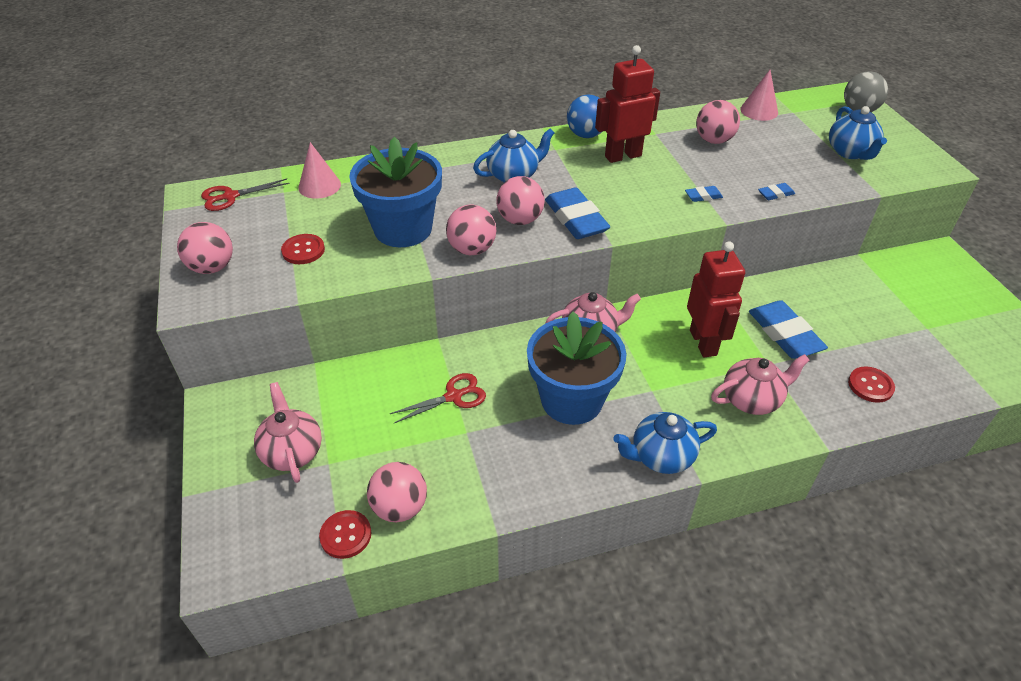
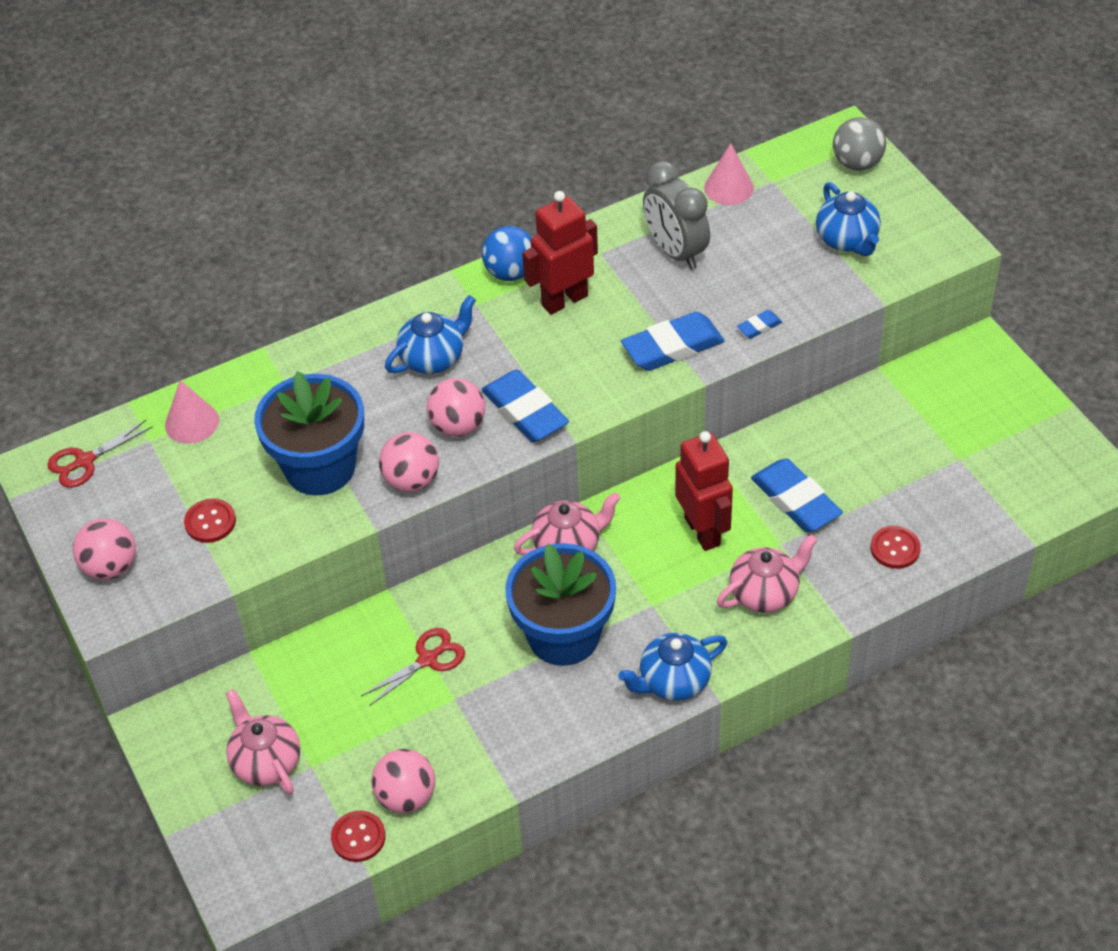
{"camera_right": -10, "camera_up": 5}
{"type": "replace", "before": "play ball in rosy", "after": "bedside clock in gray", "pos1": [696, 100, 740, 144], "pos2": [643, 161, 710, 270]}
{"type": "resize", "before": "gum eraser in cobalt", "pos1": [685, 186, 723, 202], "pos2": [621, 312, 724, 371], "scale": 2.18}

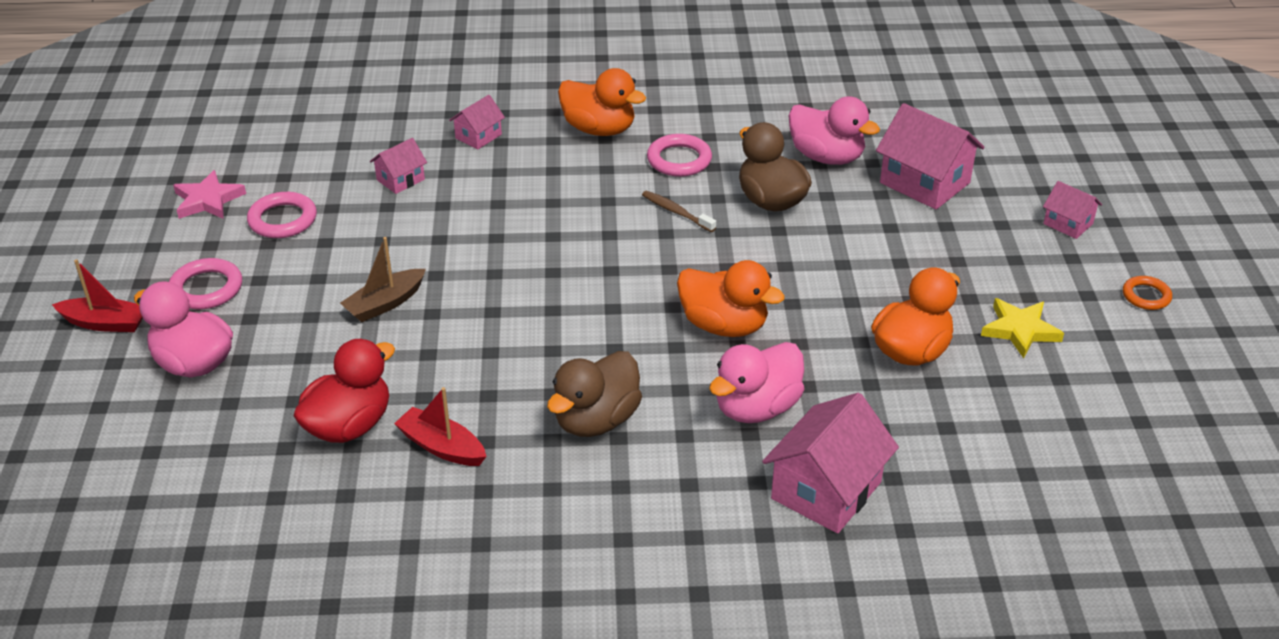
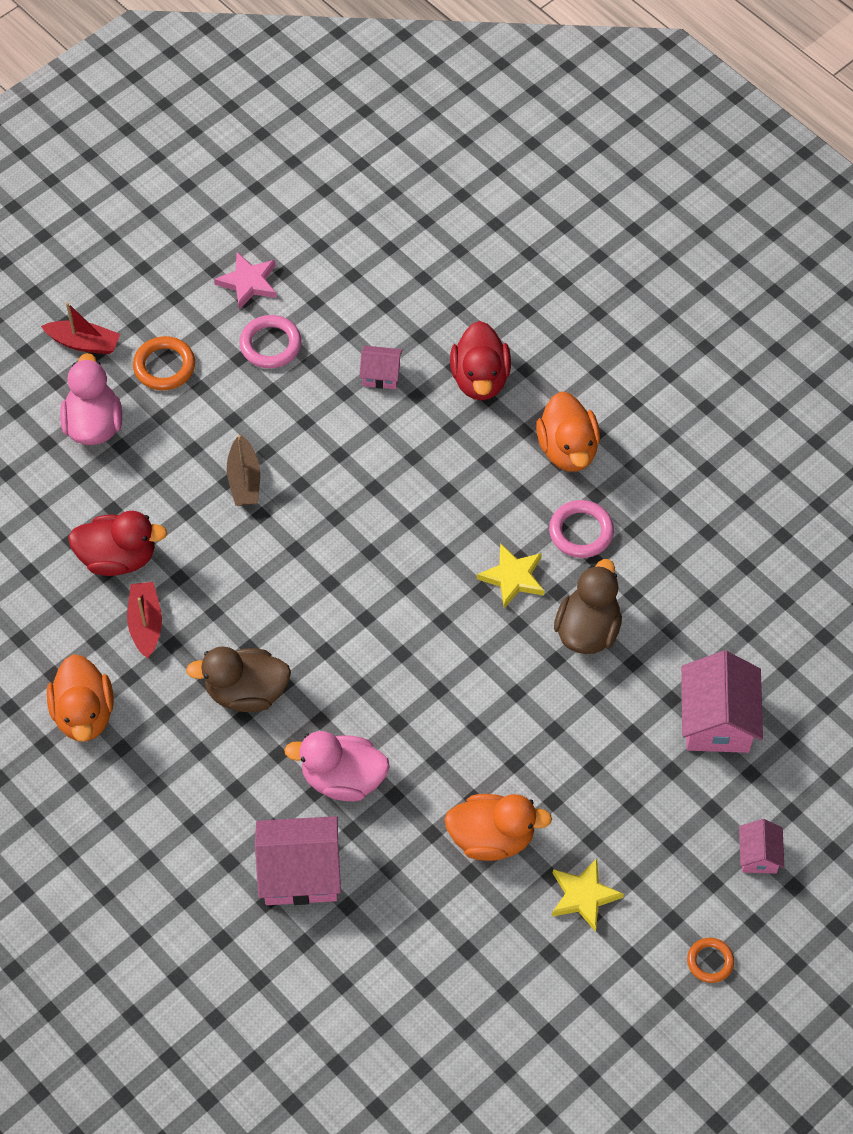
{"camera_right": 50, "camera_up": 20}
{"type": "replace", "before": "cottage in rosy", "after": "duck in scarlet", "pos1": [449, 95, 505, 150], "pos2": [450, 321, 511, 400]}
{"type": "delete", "before": "duck in rosy", "pos1": [788, 96, 880, 165]}
{"type": "replace", "before": "dental brush in brown", "after": "star shape in bright yellow", "pos1": [642, 191, 716, 232], "pos2": [477, 543, 545, 608]}
{"type": "rotate", "before": "sailboat in brown", "pos1": [340, 237, 426, 322], "pos2": [227, 434, 260, 506], "turn": -105}
{"type": "recolor", "before": "ring in rosy", "after": "ring in orange-coloured", "pos1": [169, 258, 242, 309], "pos2": [133, 336, 195, 390]}
{"type": "rotate", "before": "sailboat in scarlet", "pos1": [52, 259, 143, 332], "pos2": [41, 302, 120, 354], "turn": -45}
{"type": "move", "before": "duck in orange-coloured", "pos1": [677, 260, 785, 337], "pos2": [47, 654, 114, 742]}

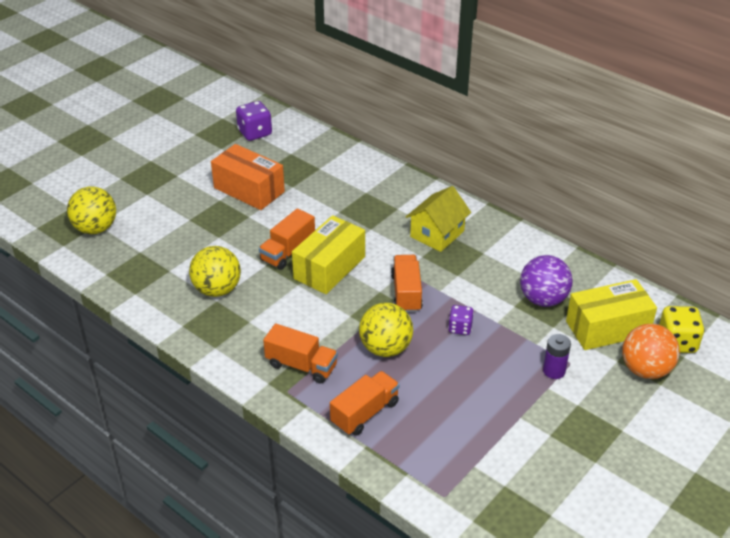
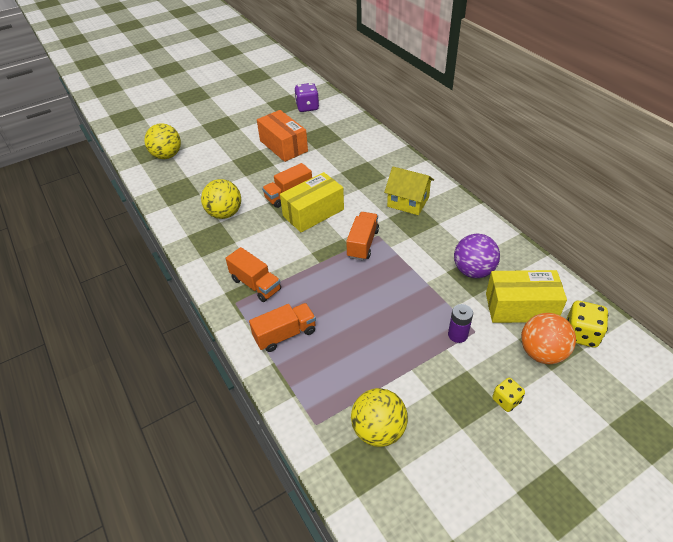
{"camera_right": 20, "camera_up": 5}
{"type": "rotate", "before": "cottage in bright yellow", "pos1": [406, 186, 471, 252], "pos2": [384, 167, 434, 215], "turn": 60}
{"type": "move", "before": "play ball in bright yellow", "pos1": [359, 303, 413, 357], "pos2": [351, 388, 408, 447]}
{"type": "delete", "before": "dice in royal purple", "pos1": [448, 305, 474, 335]}
{"type": "insert", "after": "dice in bright yellow", "pos2": [492, 378, 525, 412]}

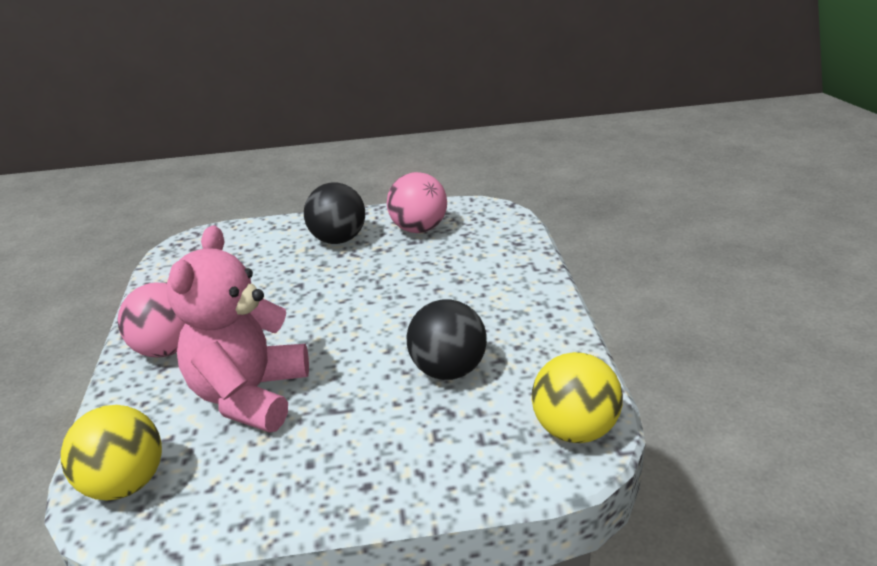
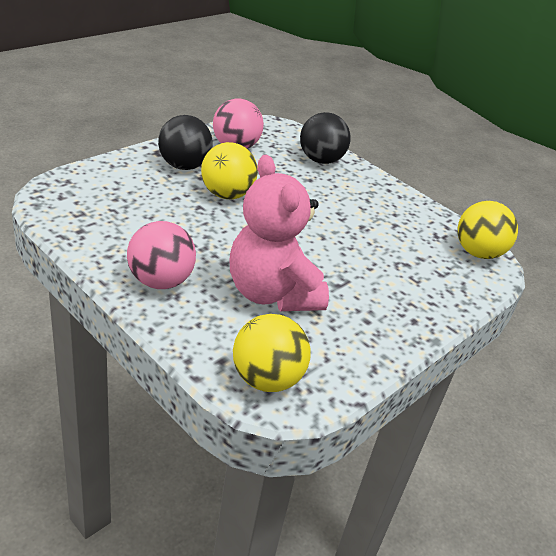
{"camera_right": -45, "camera_up": 5}
{"type": "move", "before": "play ball in jet-black", "pos1": [407, 299, 487, 380], "pos2": [300, 112, 351, 164]}
{"type": "insert", "after": "play ball in bright yellow", "pos2": [201, 142, 258, 199]}

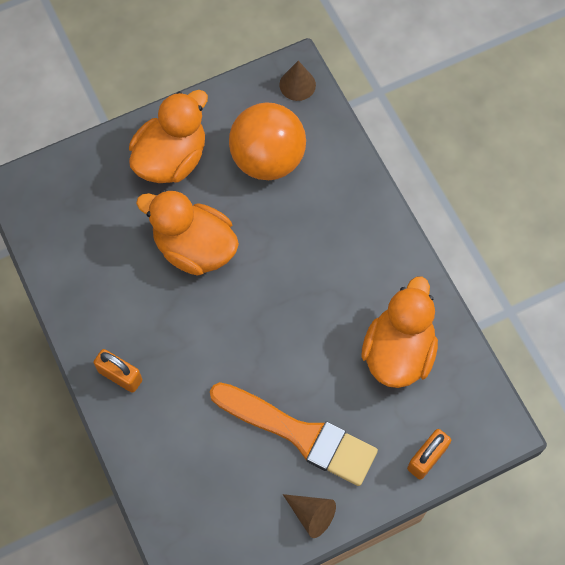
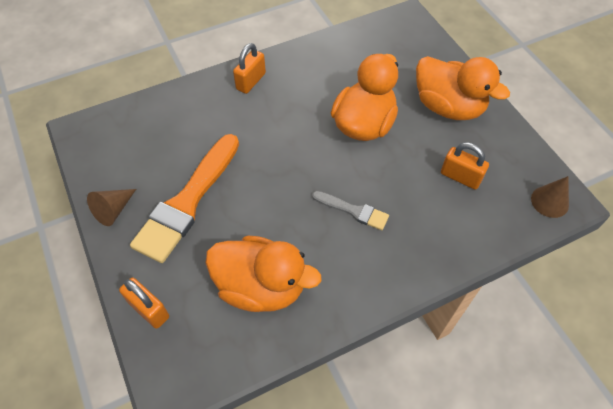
{"camera_right": 90, "camera_up": -10}
{"type": "replace", "before": "play ball in orange-coloured", "after": "padlock in orange-coloured", "pos1": [229, 102, 306, 180], "pos2": [441, 143, 489, 189]}
{"type": "insert", "after": "paint brush in gray", "pos2": [312, 191, 389, 230]}

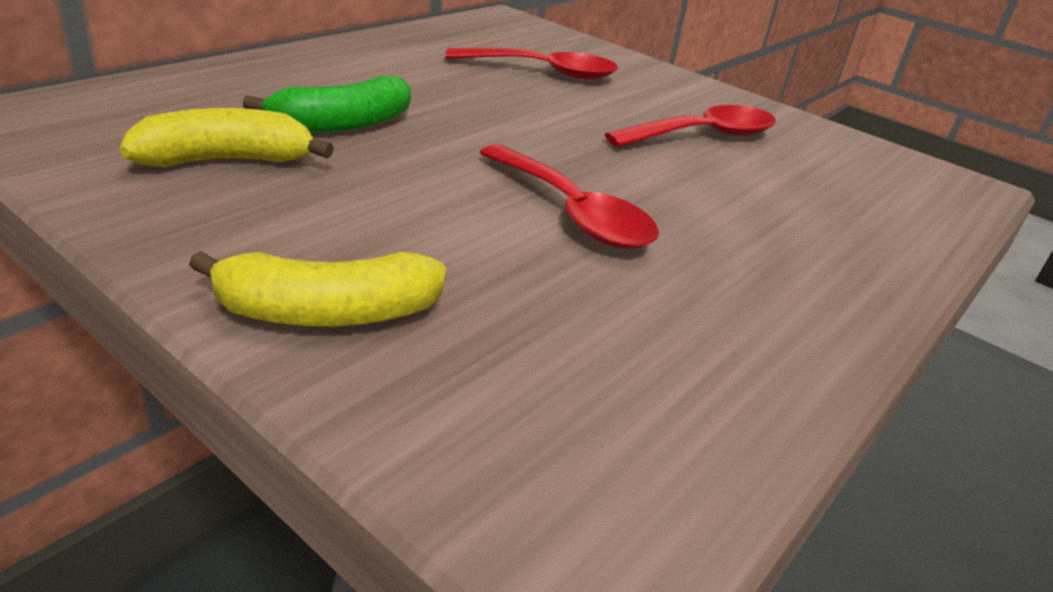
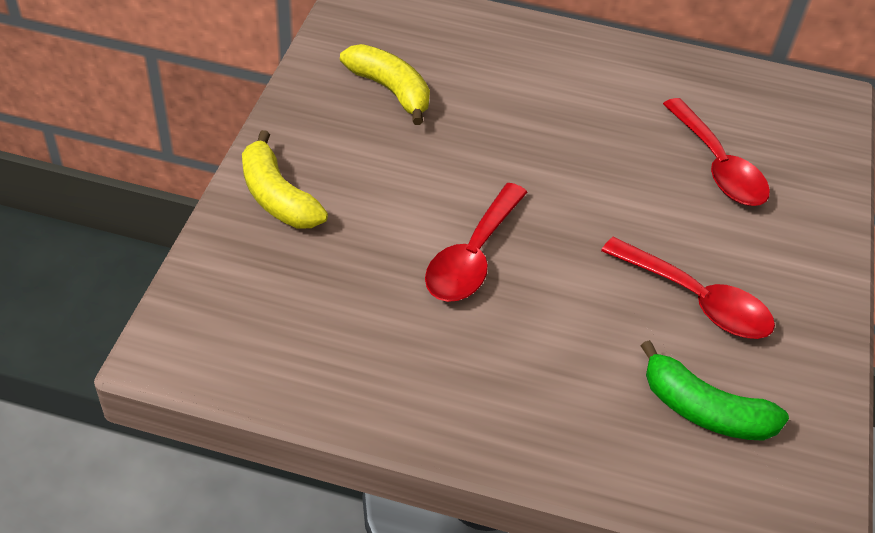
{"camera_right": 65, "camera_up": 15}
{"type": "move", "before": "banana fruit in leaf-green", "pos1": [243, 76, 411, 133], "pos2": [641, 340, 789, 441]}

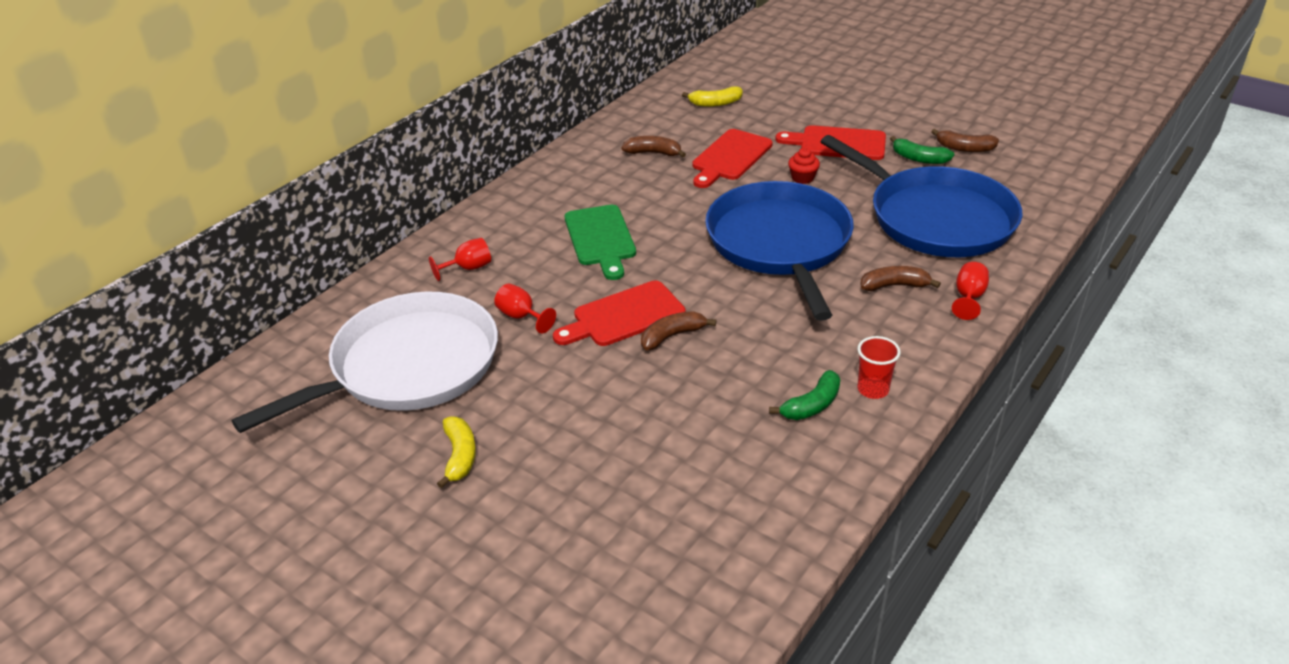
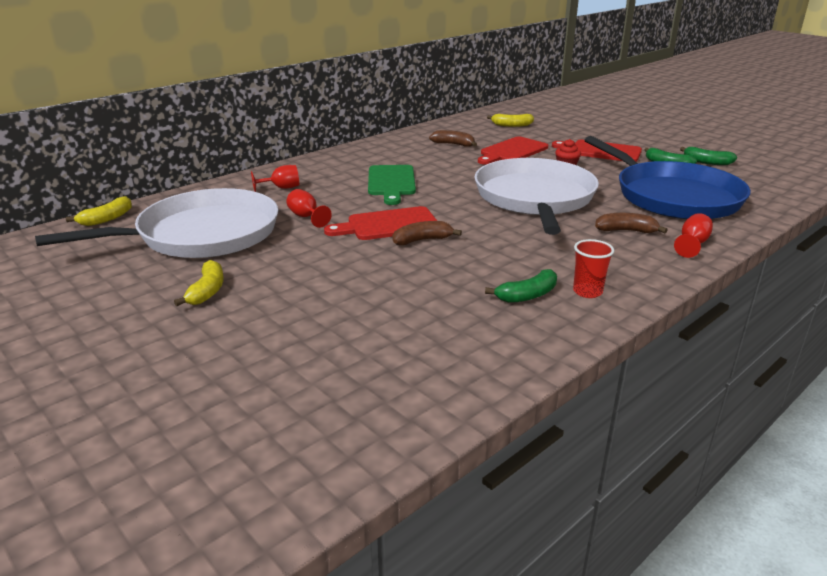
{"camera_right": 10, "camera_up": -10}
{"type": "recolor", "before": "banana fruit in brown", "after": "banana fruit in leaf-green", "pos1": [931, 129, 999, 152], "pos2": [680, 147, 737, 165]}
{"type": "recolor", "before": "pan in cobalt", "after": "pan in snow-white", "pos1": [705, 181, 854, 321], "pos2": [474, 158, 599, 235]}
{"type": "insert", "after": "banana fruit in bright yellow", "pos2": [66, 196, 132, 226]}

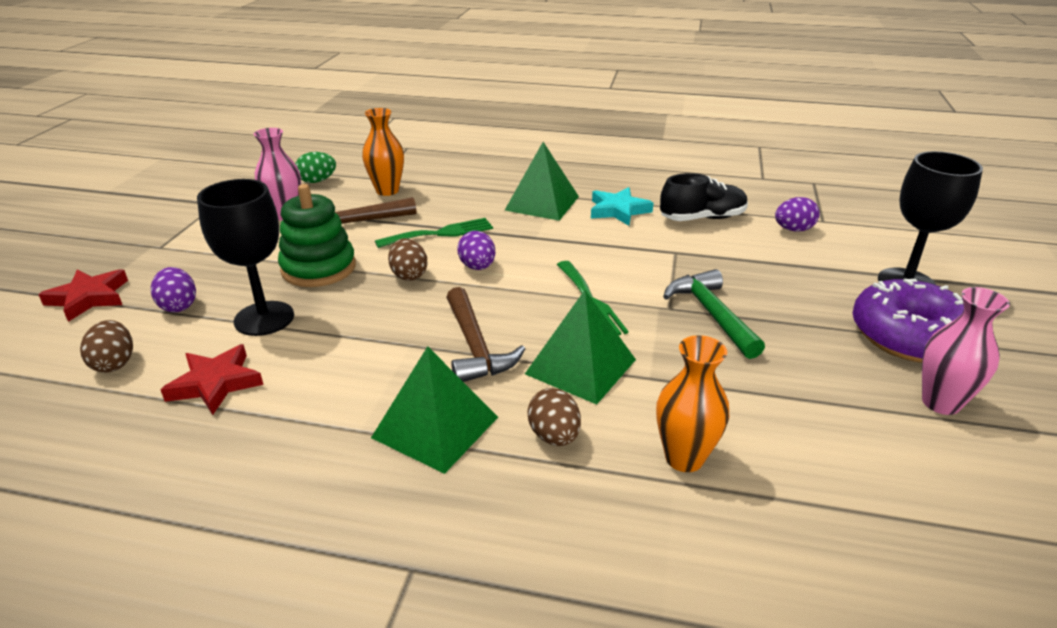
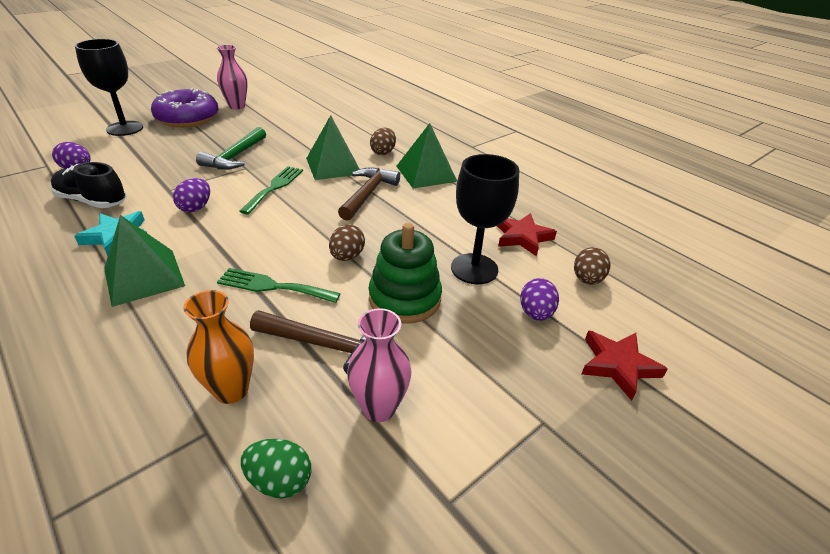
{"camera_right": -145, "camera_up": 5}
{"type": "move", "before": "toy egg in royal purple", "pos1": [457, 231, 495, 270], "pos2": [173, 178, 210, 212]}
{"type": "delete", "before": "vase in orange-coloured", "pos1": [656, 335, 729, 472]}

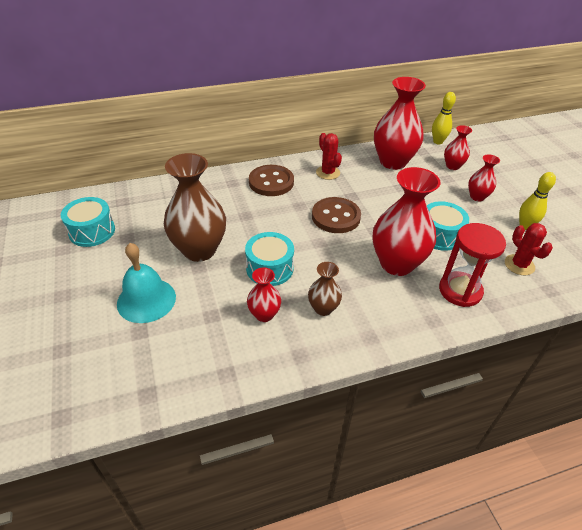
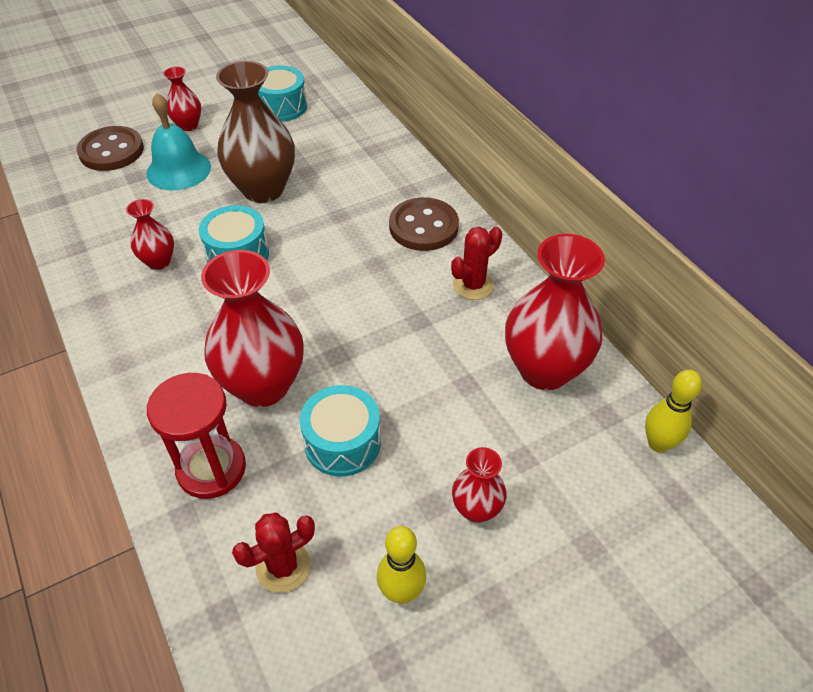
{"camera_right": 80, "camera_up": 5}
{"type": "move", "before": "vase in scarlet", "pos1": [444, 125, 472, 170], "pos2": [163, 67, 201, 131]}
{"type": "move", "before": "shirt button in brown", "pos1": [312, 197, 361, 233], "pos2": [76, 126, 144, 171]}
{"type": "delete", "before": "vase in brown", "pos1": [308, 262, 342, 316]}

